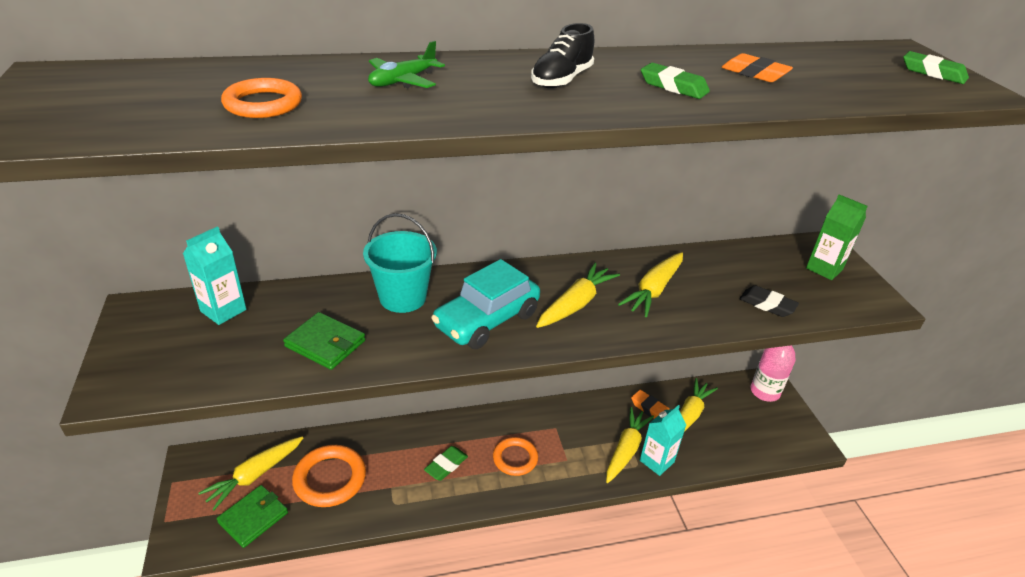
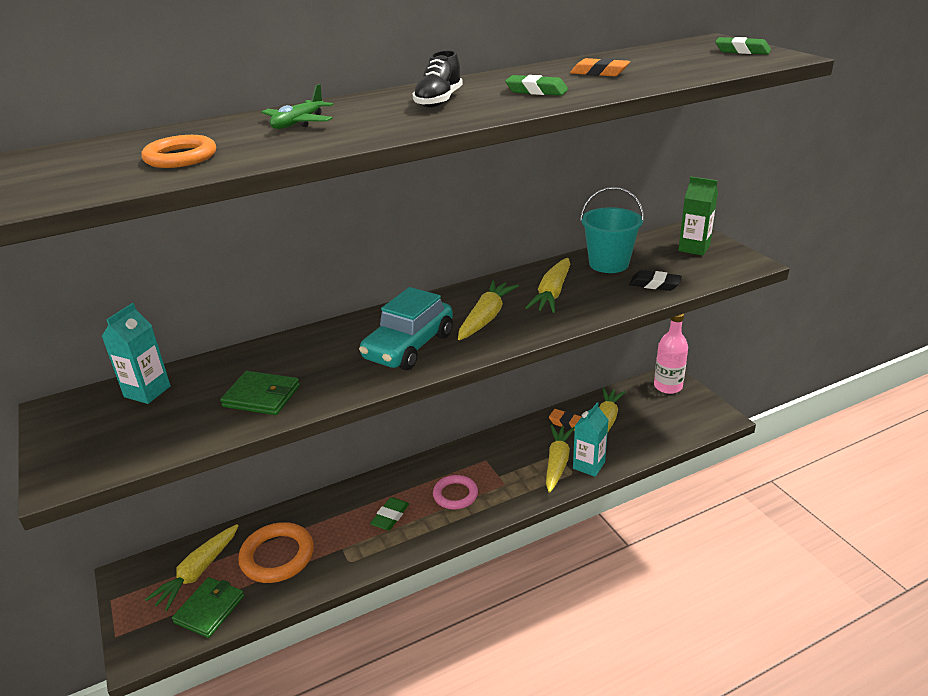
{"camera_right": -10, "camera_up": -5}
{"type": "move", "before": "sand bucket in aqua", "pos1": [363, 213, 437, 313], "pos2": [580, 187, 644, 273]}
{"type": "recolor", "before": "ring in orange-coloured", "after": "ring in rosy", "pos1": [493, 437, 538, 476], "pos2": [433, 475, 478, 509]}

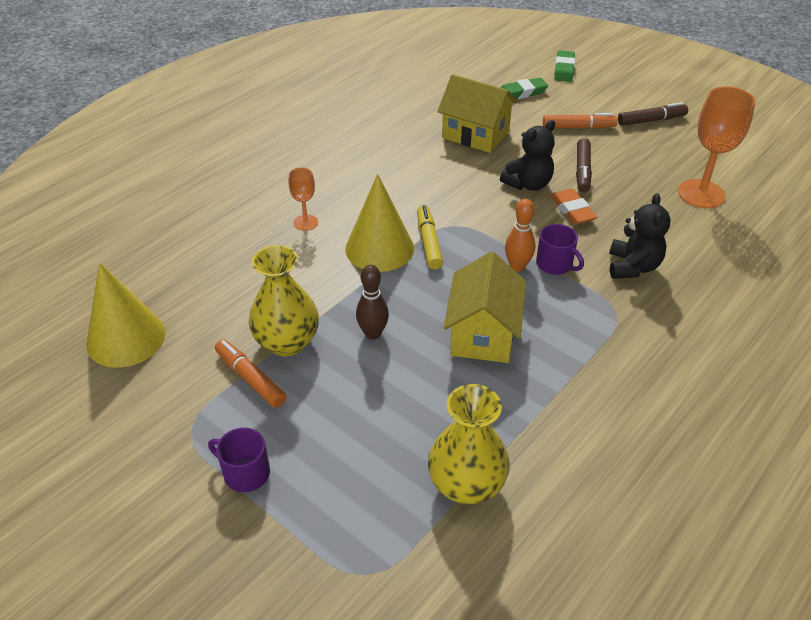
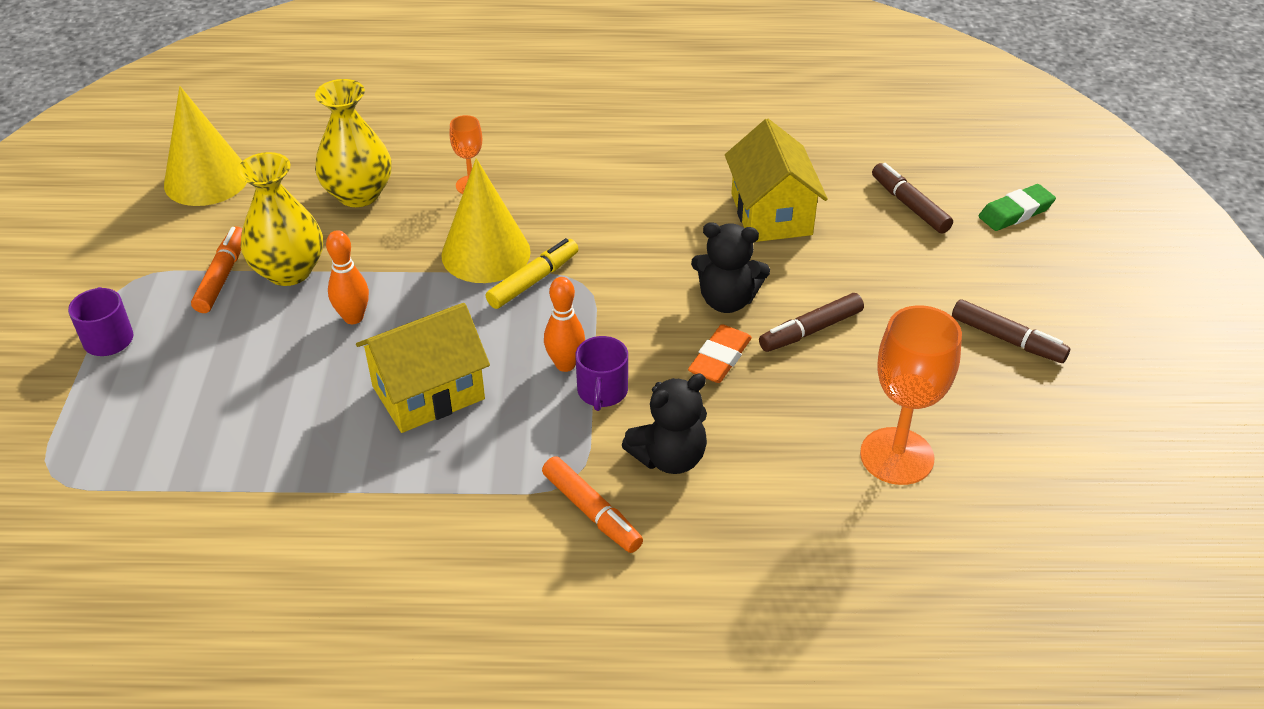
{"camera_right": 50, "camera_up": 0}
{"type": "replace", "before": "gum eraser in leaf-green", "after": "felt pen in brown", "pos1": [500, 77, 548, 99], "pos2": [872, 163, 953, 233]}
{"type": "move", "before": "felt pen in orange-coloured", "pos1": [543, 113, 617, 129], "pos2": [542, 456, 643, 553]}
{"type": "recolor", "before": "skittle in brown", "after": "skittle in orange-coloured", "pos1": [356, 265, 389, 340], "pos2": [326, 230, 369, 324]}
{"type": "move", "before": "vase in bright yellow", "pos1": [428, 384, 510, 504], "pos2": [315, 79, 391, 207]}

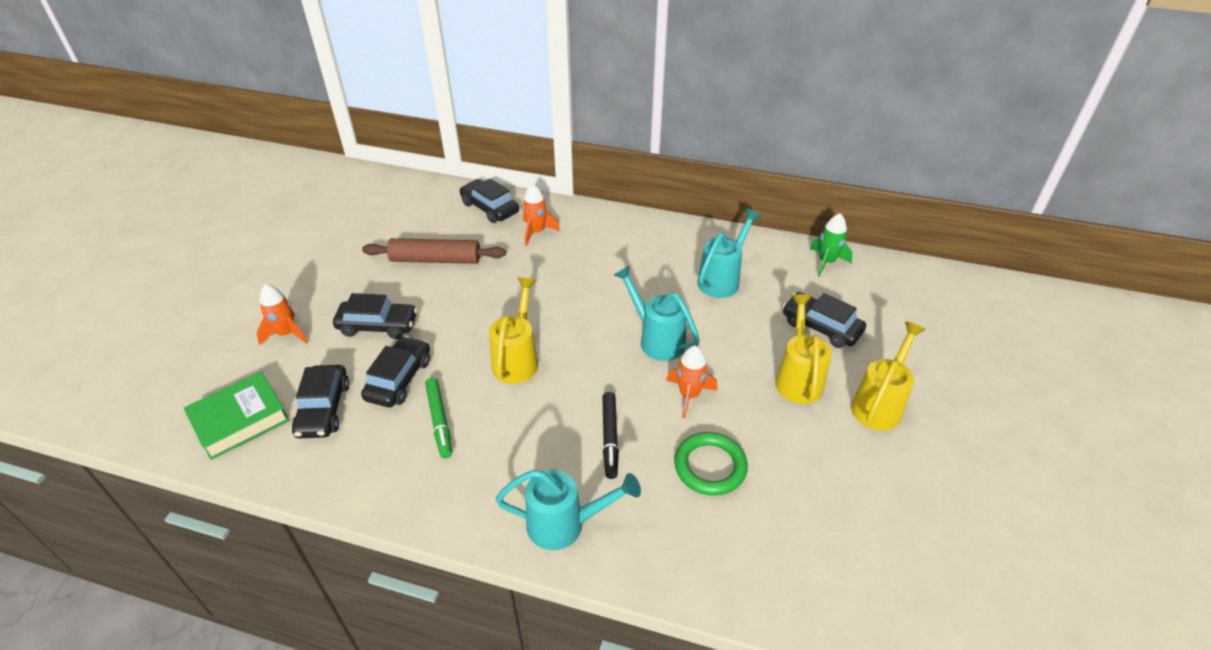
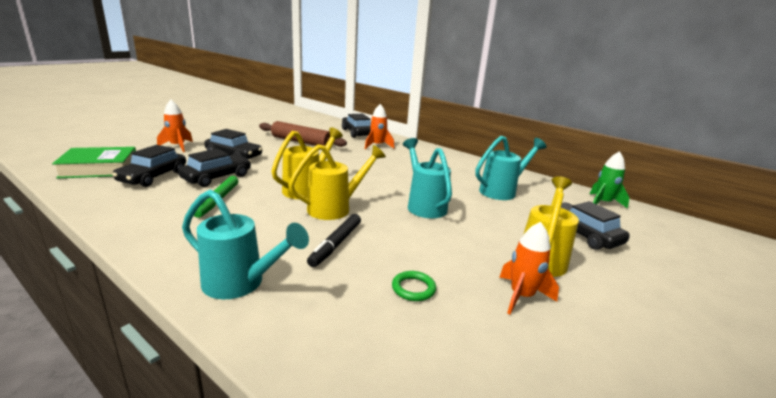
{"camera_right": 20, "camera_up": -20}
{"type": "move", "before": "sprinkling can in bright yellow", "pos1": [851, 322, 926, 430], "pos2": [288, 144, 386, 220]}
{"type": "move", "before": "toy rocket in orange-coloured", "pos1": [666, 346, 717, 418], "pos2": [499, 222, 559, 315]}
{"type": "resize", "before": "ring in leaf-green", "pos1": [674, 432, 748, 496], "pos2": [392, 271, 436, 301], "scale": 0.57}

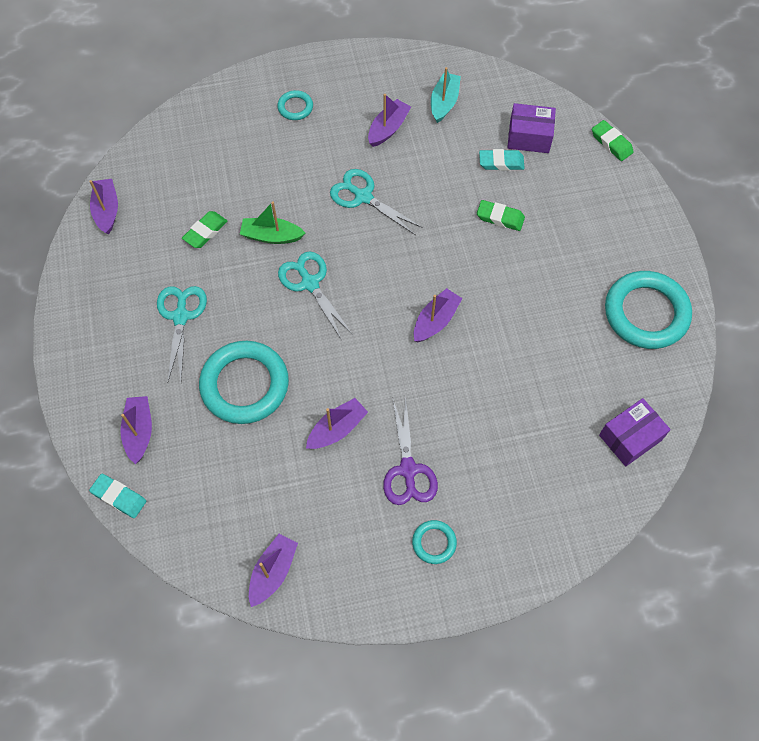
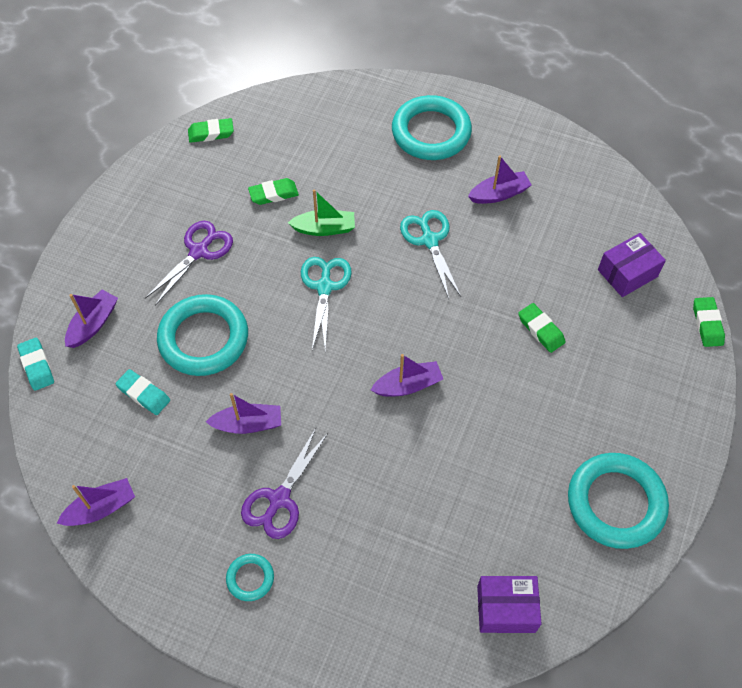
{"camera_right": 35, "camera_up": -5}
{"type": "delete", "before": "sailboat in aqua", "pos1": [431, 67, 461, 123]}
{"type": "resize", "before": "ring in aqua", "pos1": [277, 90, 313, 120], "pos2": [392, 95, 472, 160], "scale": 2.15}
{"type": "rotate", "before": "parcel in royal purple", "pos1": [507, 103, 556, 153], "pos2": [598, 233, 666, 297], "turn": -75}
{"type": "move", "before": "gum eraser in aqua", "pos1": [479, 149, 525, 171], "pos2": [116, 369, 170, 415]}
{"type": "replace", "before": "sailboat in royal purple", "after": "gum eraser in leaf-green", "pos1": [89, 179, 118, 235], "pos2": [188, 118, 234, 143]}
{"type": "rotate", "before": "sailboat in leaf-green", "pos1": [240, 201, 305, 244], "pos2": [288, 189, 355, 236], "turn": 135}
{"type": "recolor", "before": "pair of scissors in aqua", "after": "pair of scissors in royal purple", "pos1": [157, 286, 207, 381], "pos2": [145, 221, 233, 306]}

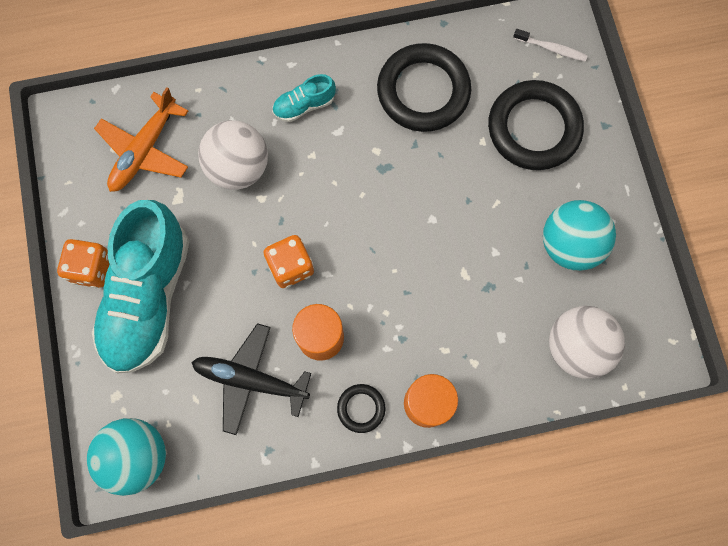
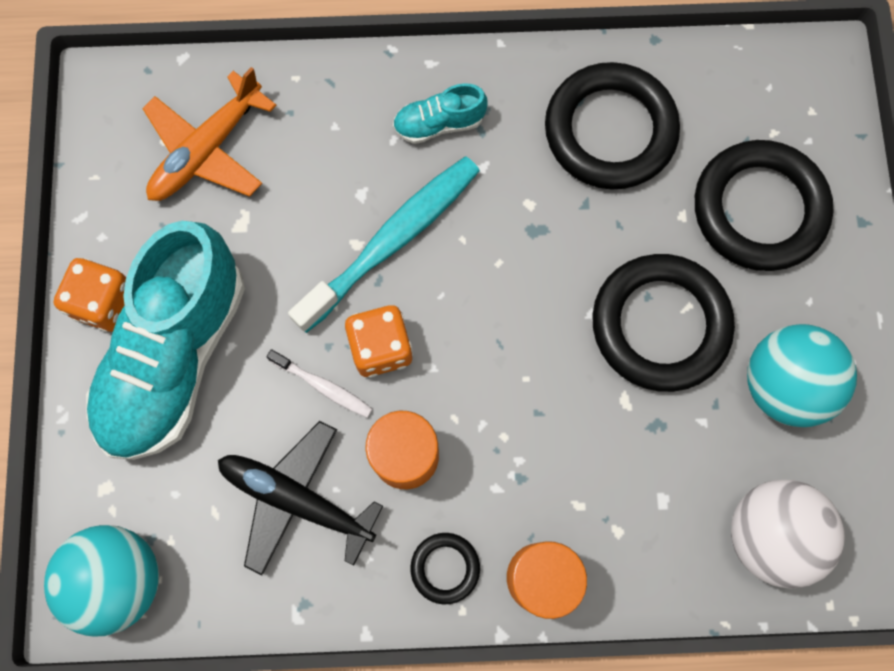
{"camera_right": 10, "camera_up": 0}
{"type": "move", "before": "dental brush in snow-white", "pos1": [513, 29, 587, 62], "pos2": [266, 349, 373, 418]}
{"type": "delete", "before": "play ball in snow-white", "pos1": [198, 120, 268, 190]}
{"type": "insert", "after": "dental brush in aqua", "pos2": [288, 156, 480, 333]}
{"type": "insert", "after": "ring in jet-black", "pos2": [593, 254, 735, 392]}

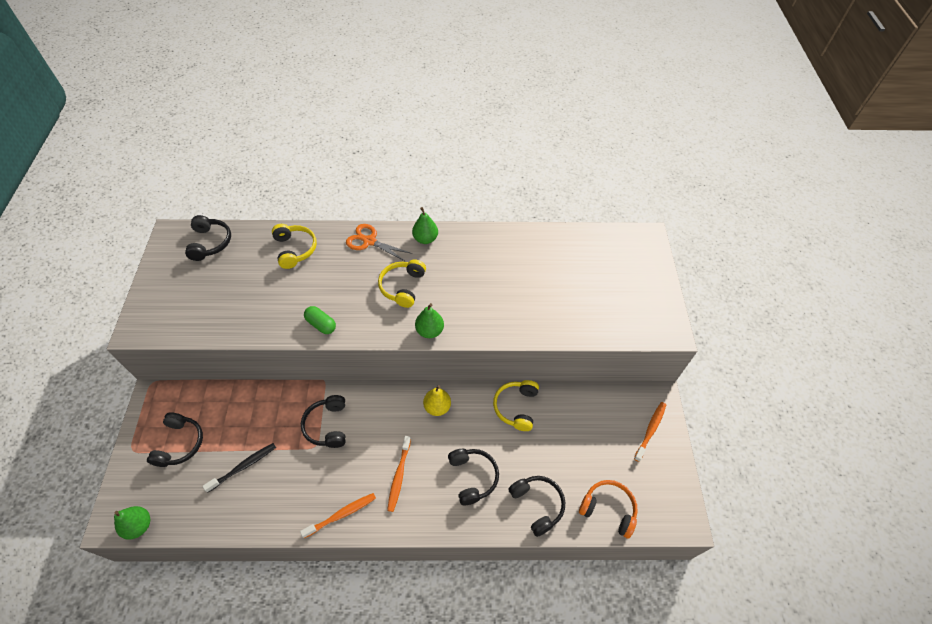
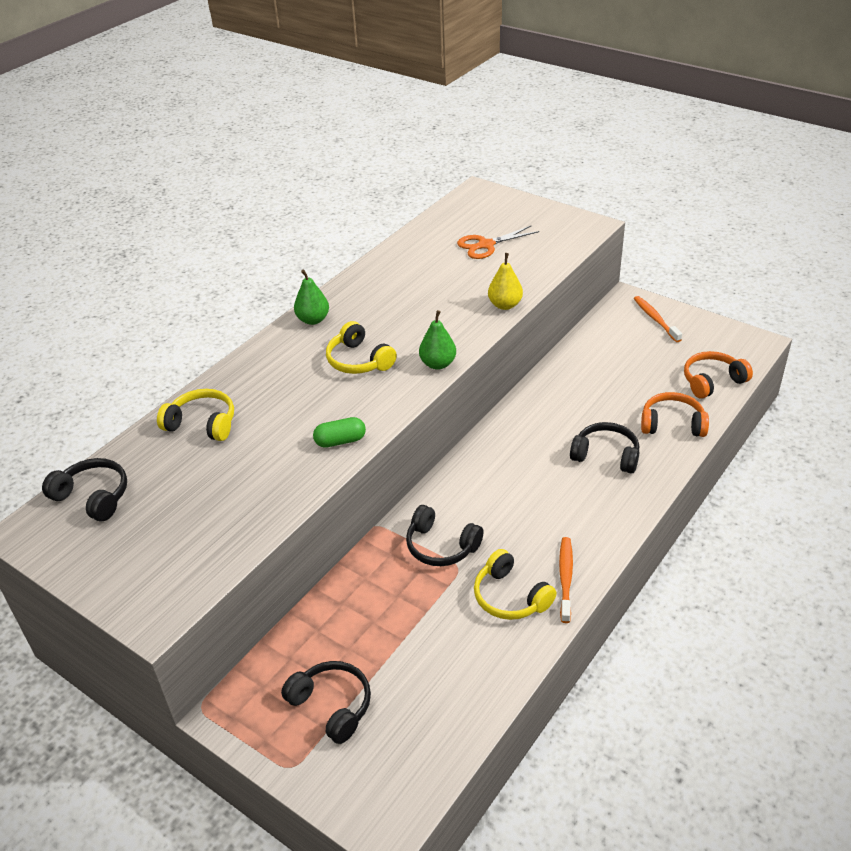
{"camera_right": -50, "camera_up": -15}
{"type": "move", "before": "pair of scissors in orange-coloured", "pos1": [346, 224, 413, 262], "pos2": [457, 225, 540, 259]}
{"type": "move", "before": "headphones in bright yellow", "pos1": [493, 380, 539, 431], "pos2": [474, 549, 557, 620]}
{"type": "move", "before": "toy pear in bright yellow", "pos1": [423, 385, 451, 416], "pos2": [488, 253, 523, 310]}
{"type": "delete", "before": "dental brush in orange-coloured", "pos1": [387, 436, 411, 512]}
{"type": "delete", "before": "dental brush in jet-black", "pos1": [203, 443, 276, 492]}
{"type": "recolor", "before": "headphones in jet-black", "after": "headphones in orange-coloured", "pos1": [509, 476, 565, 537], "pos2": [641, 392, 709, 437]}
{"type": "delete", "before": "toy pear in leaf-green", "pos1": [114, 506, 150, 540]}

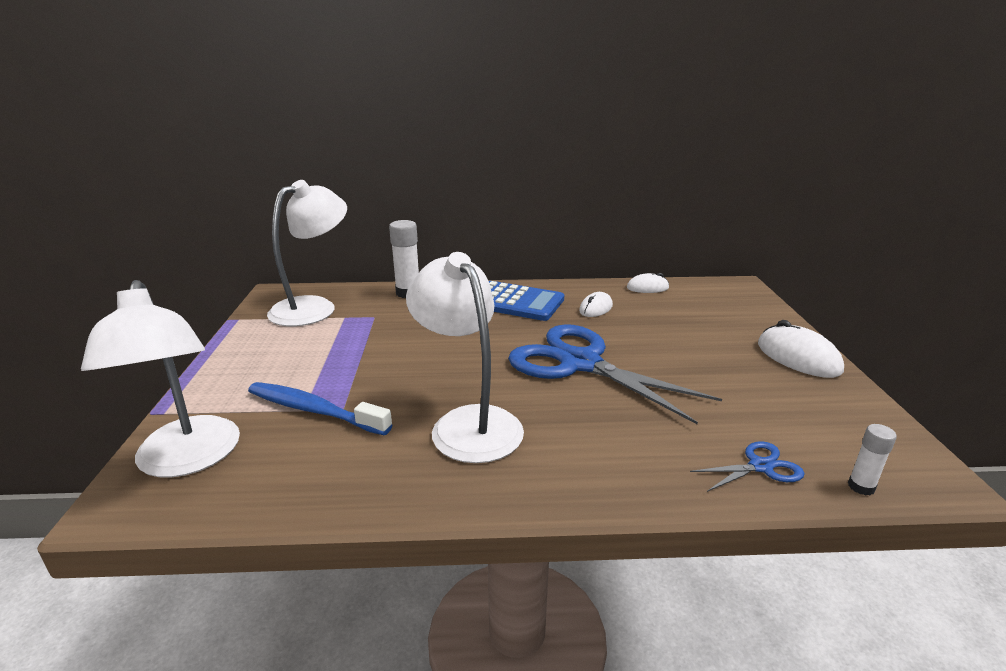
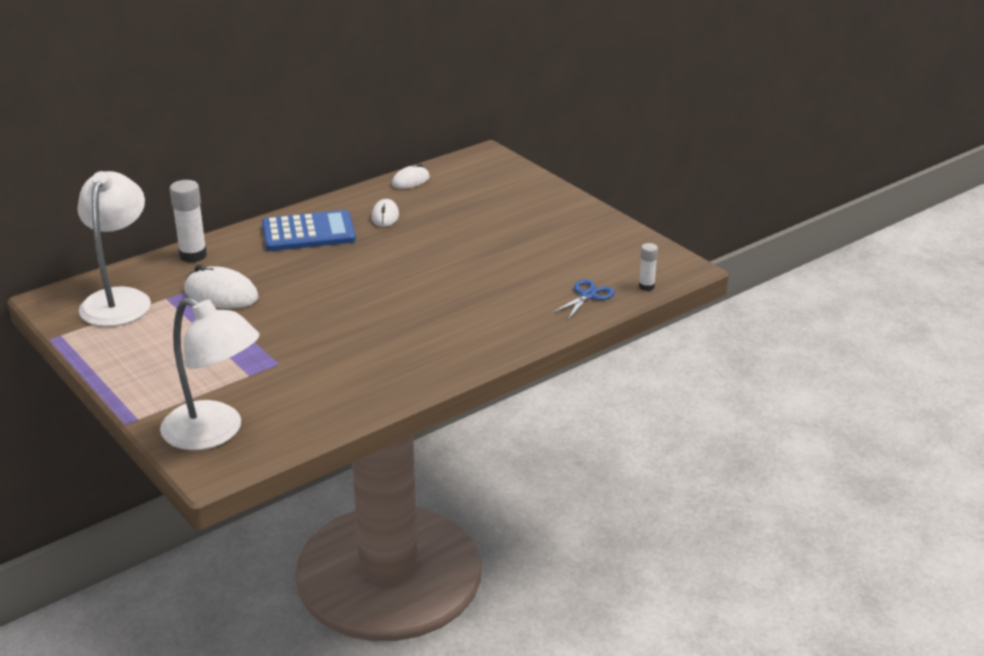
{"camera_right": -35, "camera_up": 5}
{"type": "delete", "before": "reading lamp in snow-white", "pos1": [406, 252, 524, 463]}
{"type": "move", "before": "computer mouse in snow-white", "pos1": [758, 320, 844, 378], "pos2": [184, 264, 258, 309]}
{"type": "delete", "before": "pair of scissors in cobalt", "pos1": [508, 324, 722, 424]}
{"type": "delete", "before": "dental brush in cobalt", "pos1": [248, 382, 392, 435]}

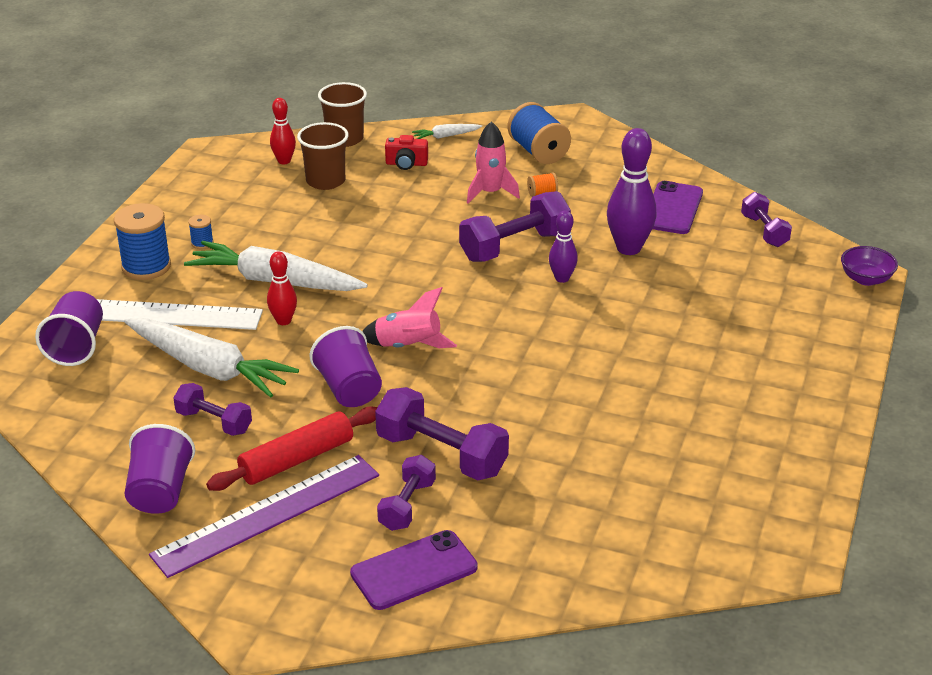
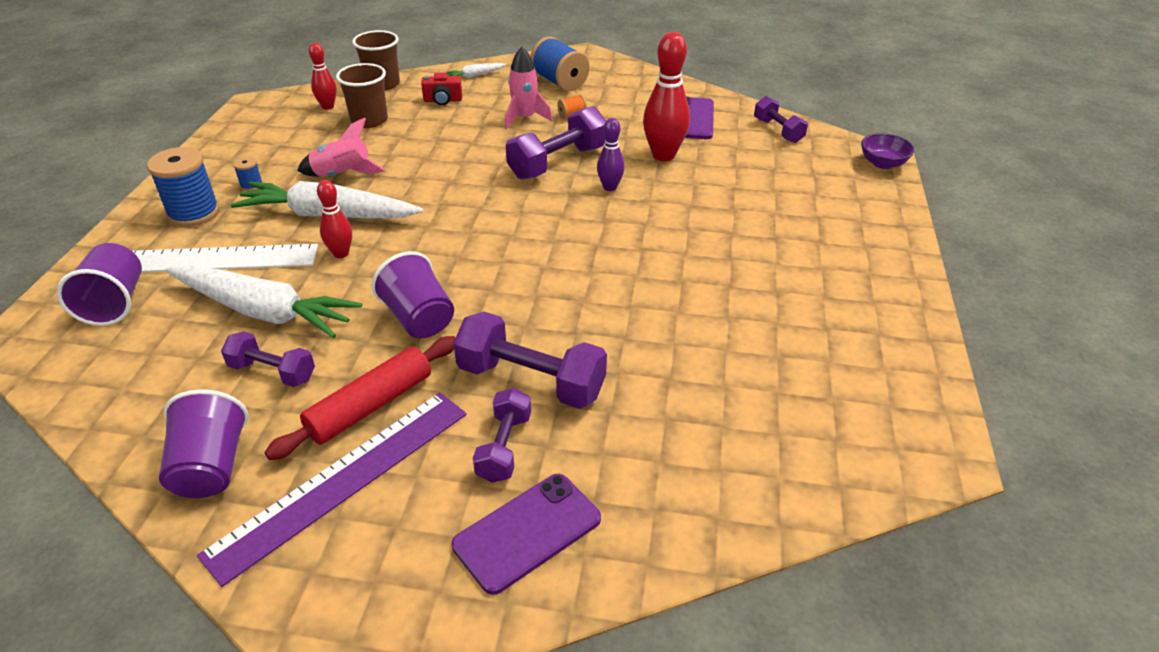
{"camera_right": -10, "camera_up": 5}
{"type": "recolor", "before": "skittle in royal purple", "after": "skittle in scarlet", "pos1": [607, 128, 656, 255], "pos2": [643, 32, 690, 161]}
{"type": "move", "before": "toy rocket in rosy", "pos1": [362, 287, 457, 348], "pos2": [297, 117, 386, 177]}

